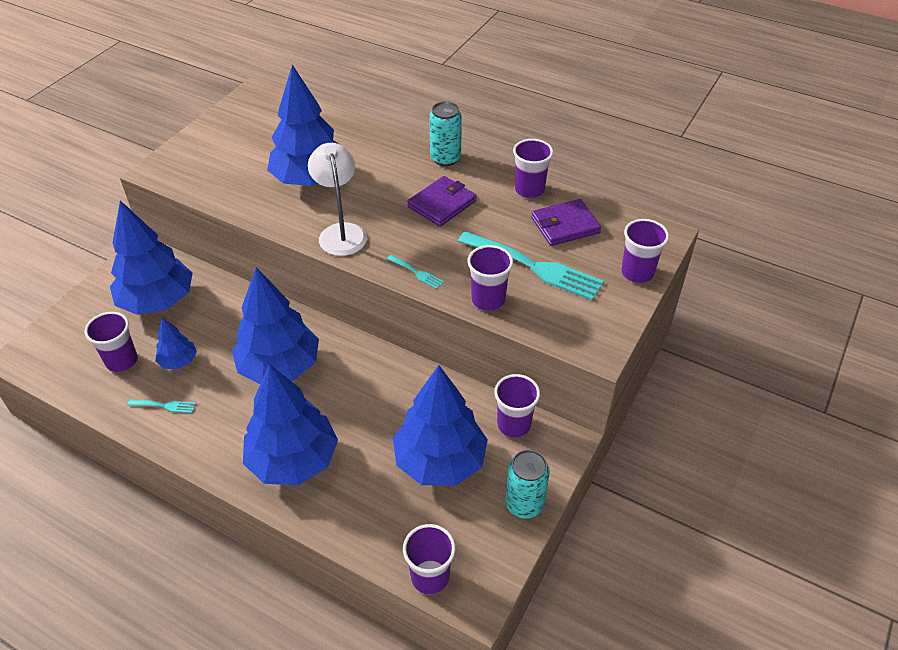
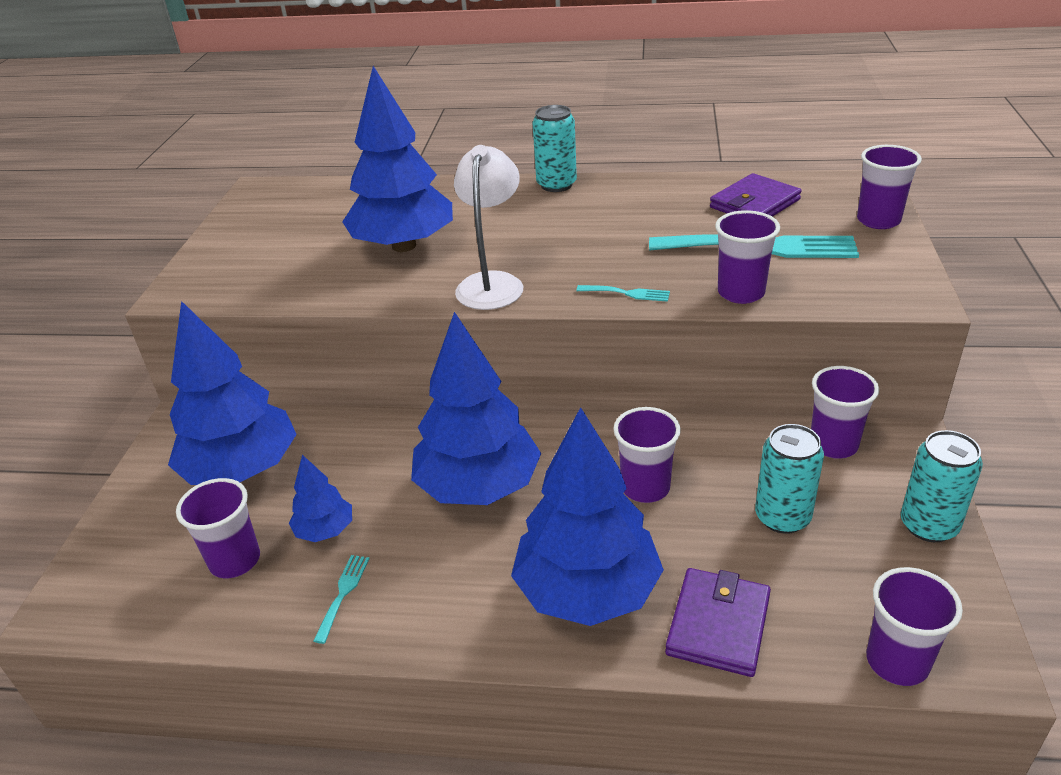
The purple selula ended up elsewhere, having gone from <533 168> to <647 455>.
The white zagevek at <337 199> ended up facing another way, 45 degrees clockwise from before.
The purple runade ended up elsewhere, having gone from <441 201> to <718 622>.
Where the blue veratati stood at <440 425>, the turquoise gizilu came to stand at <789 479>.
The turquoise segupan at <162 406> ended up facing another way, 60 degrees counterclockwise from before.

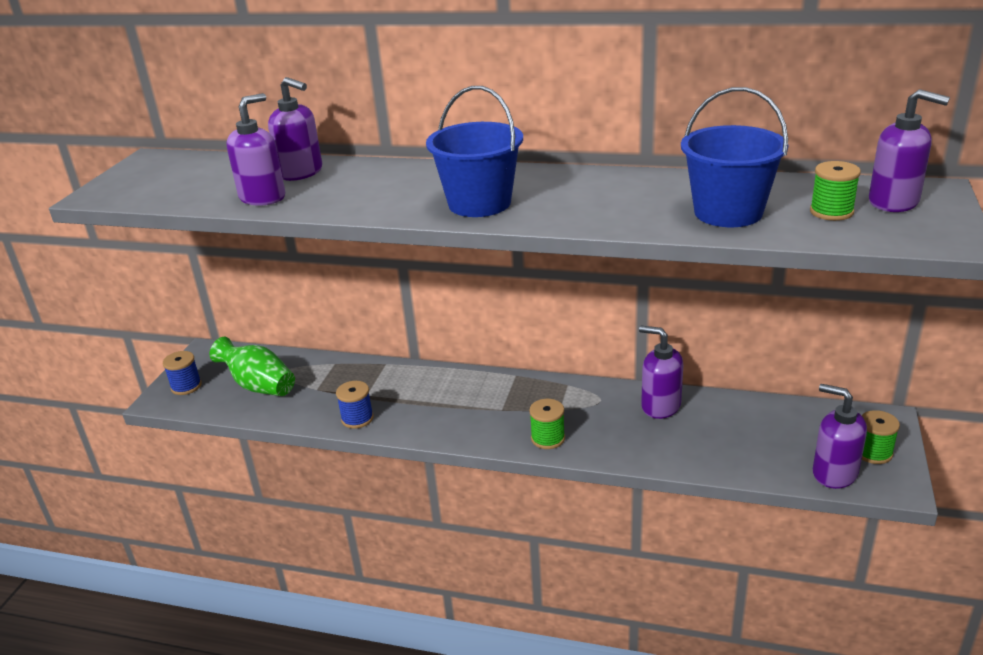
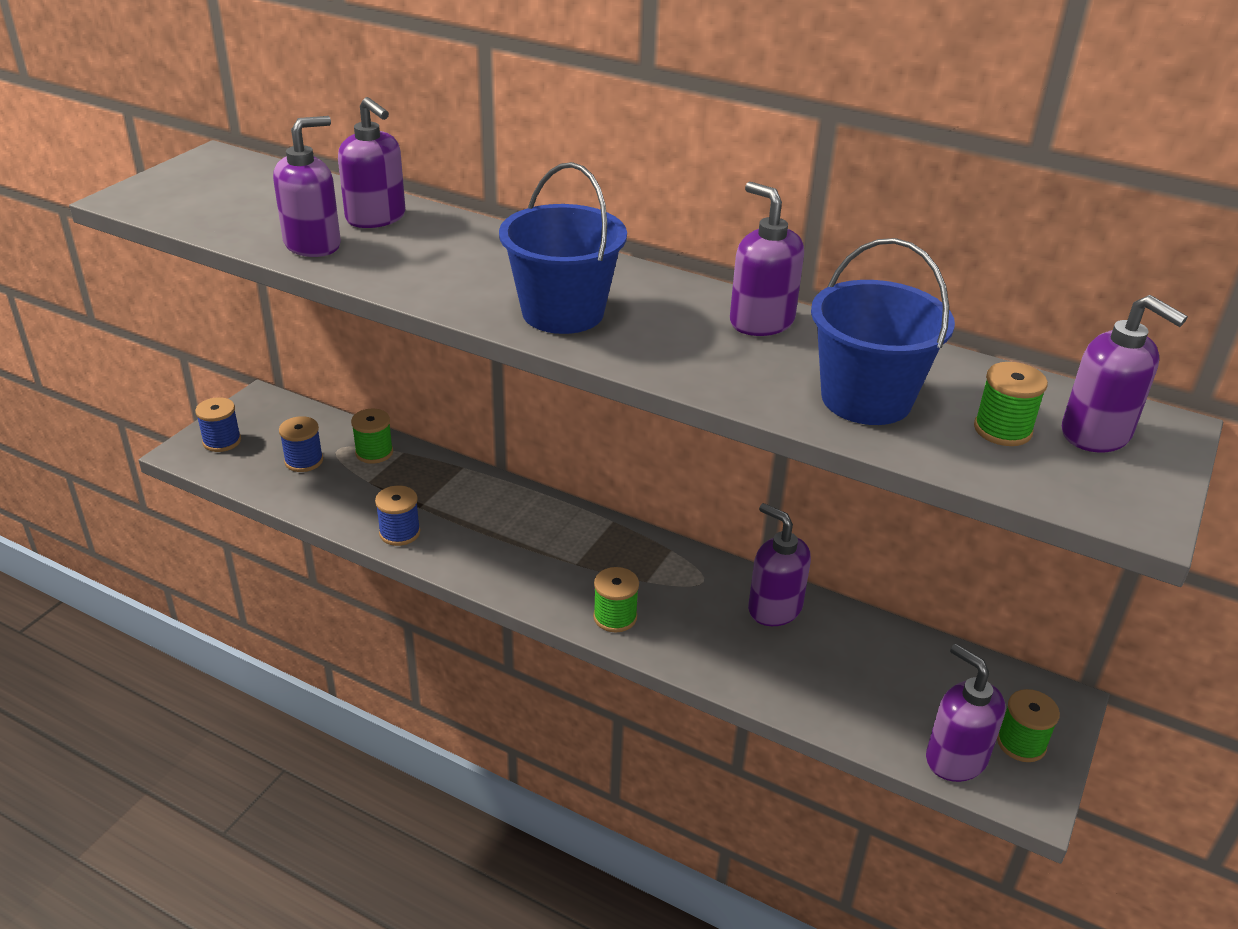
Where the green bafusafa stood at <252 366>, the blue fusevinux came to stand at <301 444>.
The second view gained the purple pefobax at <767 259>.
The second view gained the green fusevinux at <372 436>.

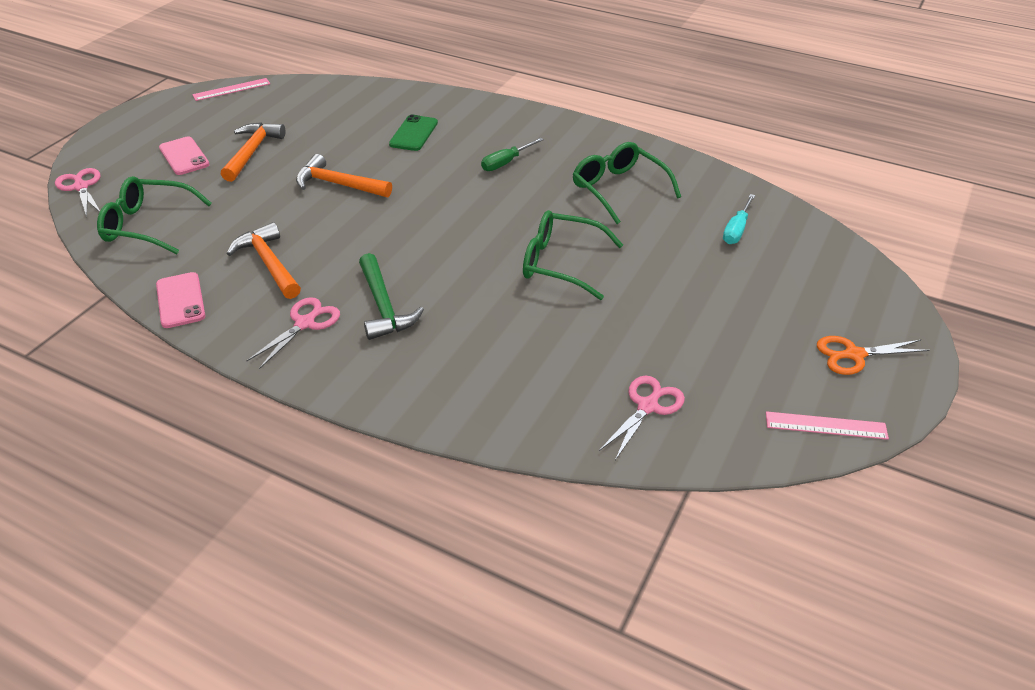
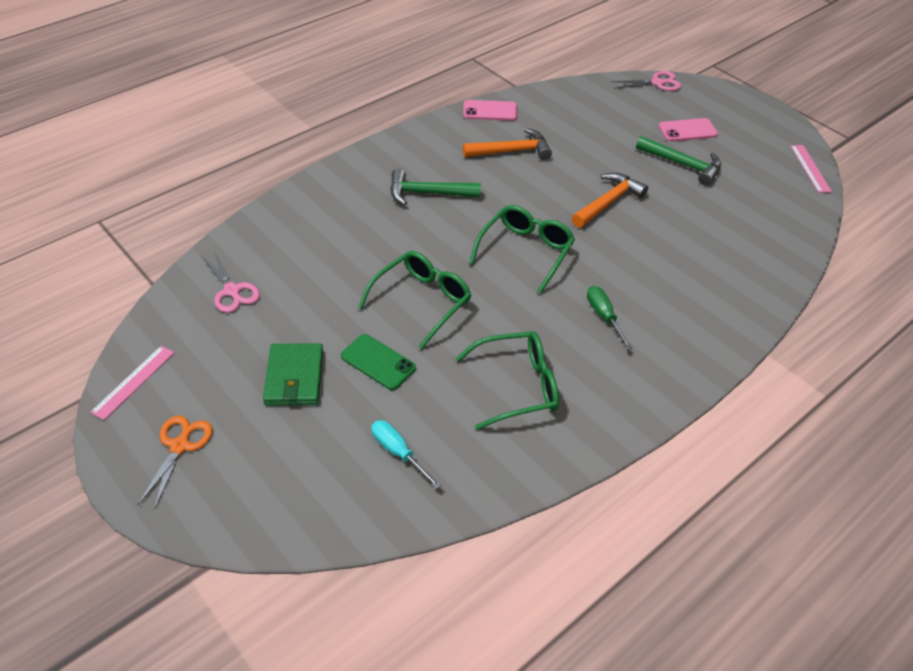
The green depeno ended up elsewhere, having gone from <413 133> to <378 362>.
What was the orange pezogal at <253 152> turned into the green pezogal at <678 161>.
The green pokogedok ended up elsewhere, having gone from <154 215> to <522 249>.
The second view lost the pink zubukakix at <293 333>.
The second view gained the green runade at <293 374>.

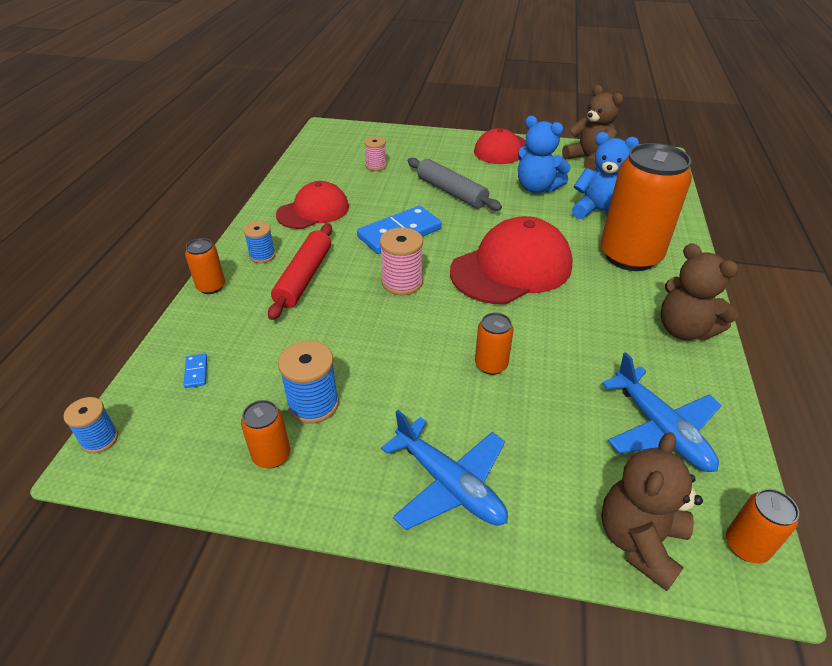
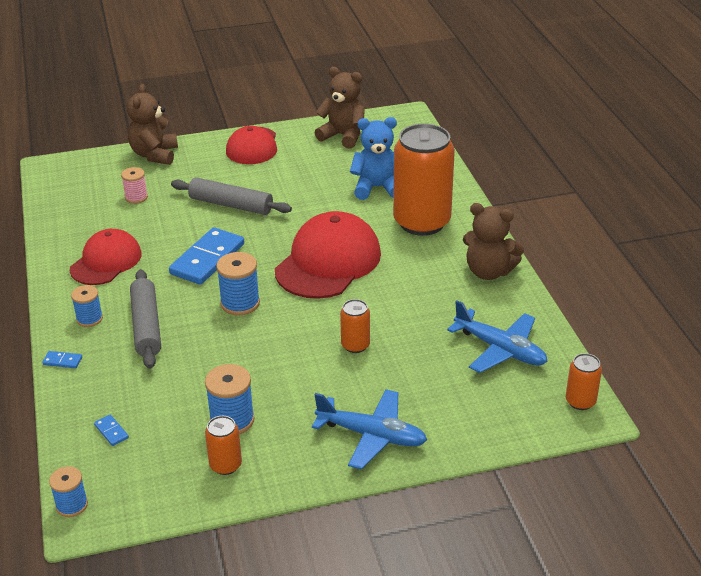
The second view lost the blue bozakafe at <544 154>.
What was the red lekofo at <300 272> turned into the grey lekofo at <145 319>.
What was the pink fusevinux at <401 261> turned into the blue fusevinux at <238 283>.
Where the orange gizilu stood at <205 266>, the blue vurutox came to stand at <62 359>.
The brown bozakafe ended up elsewhere, having gone from <652 511> to <152 124>.

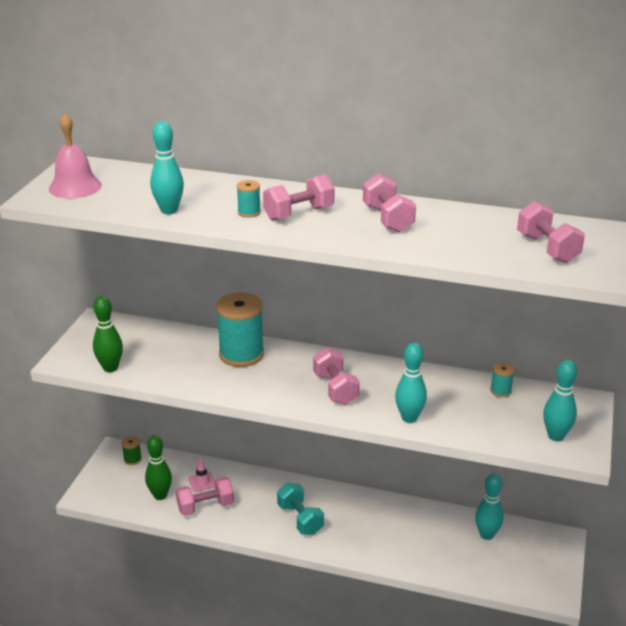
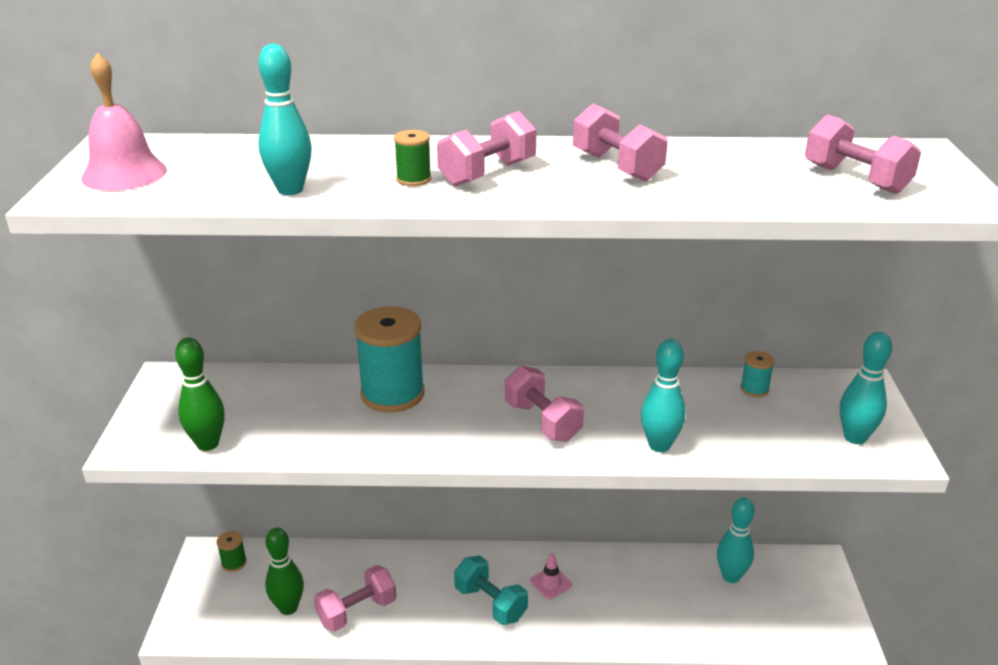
What was the turquoise fusevinux at <248 199> turned into the green fusevinux at <412 158>.
The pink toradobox ended up elsewhere, having gone from <201 475> to <551 576>.

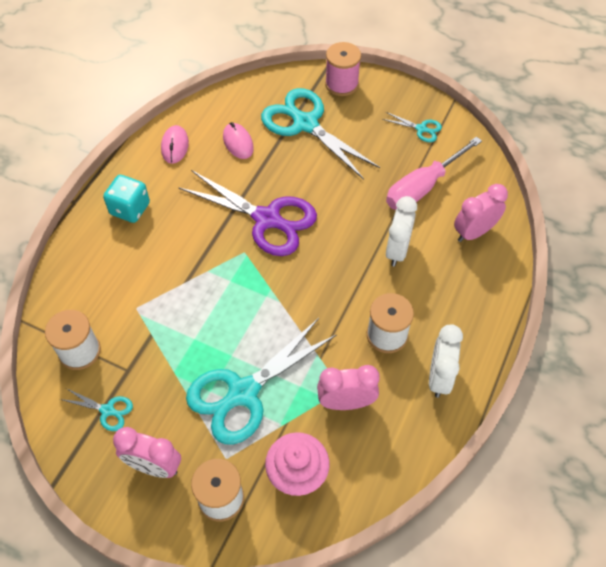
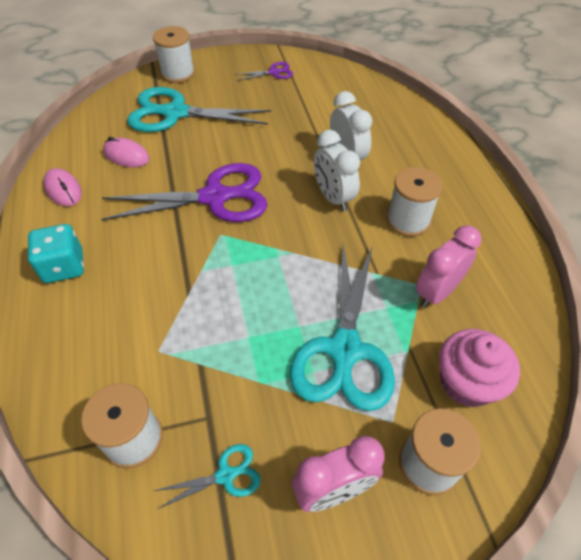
What was the pink fusevinux at <343 69> turned into the white fusevinux at <174 54>.
What was the turquoise zubukakix at <412 127> turned into the purple zubukakix at <264 71>.
The second view lost the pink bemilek at <434 173>.
The second view lost the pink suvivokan at <481 213>.
The white suvivokan ended up elsewhere, having gone from <446 361> to <337 170>.

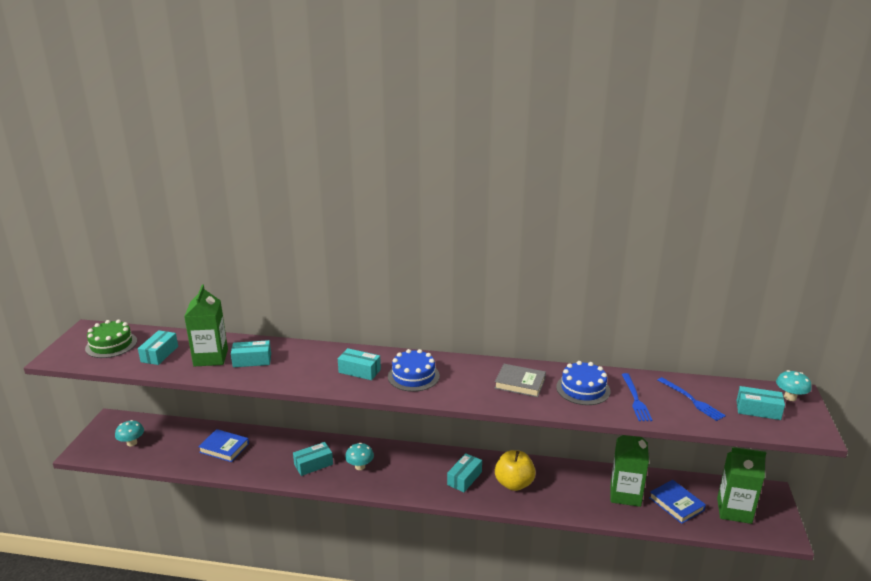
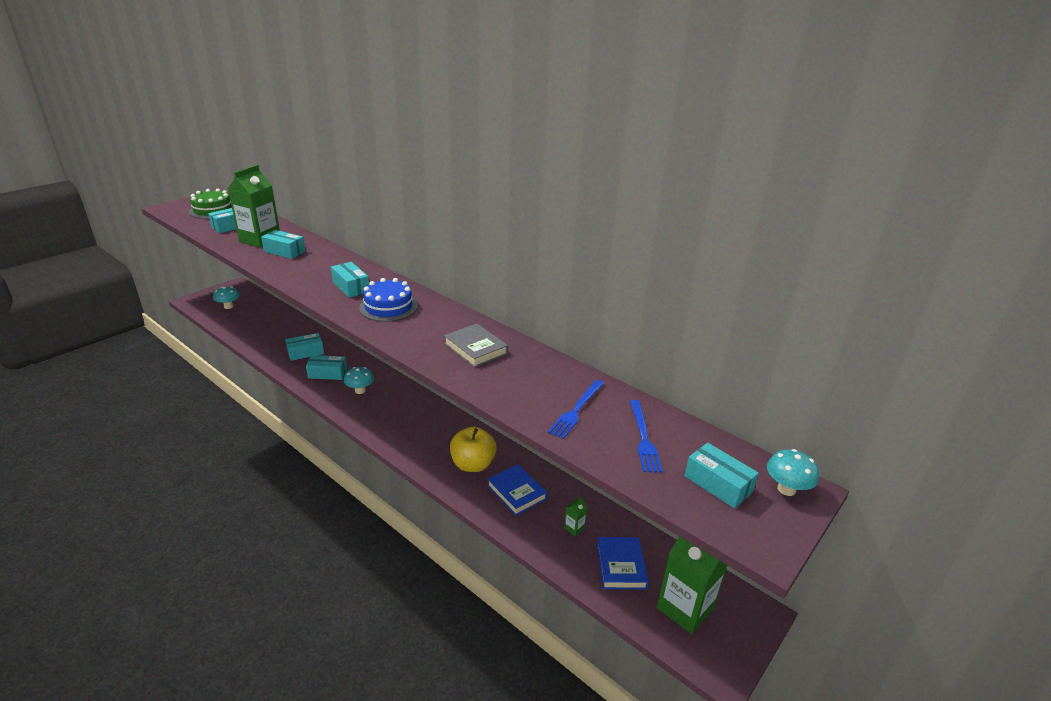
The second view lost the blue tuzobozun at <583 383>.
The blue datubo ended up elsewhere, having gone from <223 445> to <517 490>.
The size of the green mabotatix at <630 471> changed by a factor of 0.41.
The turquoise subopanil ended up elsewhere, having gone from <464 472> to <304 347>.

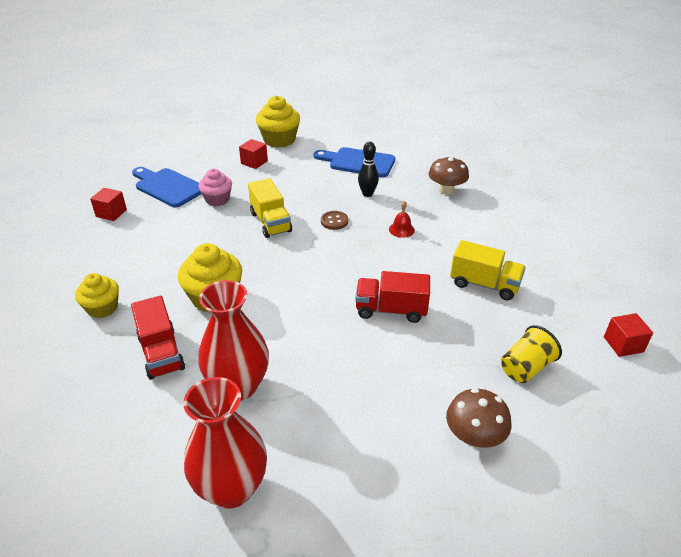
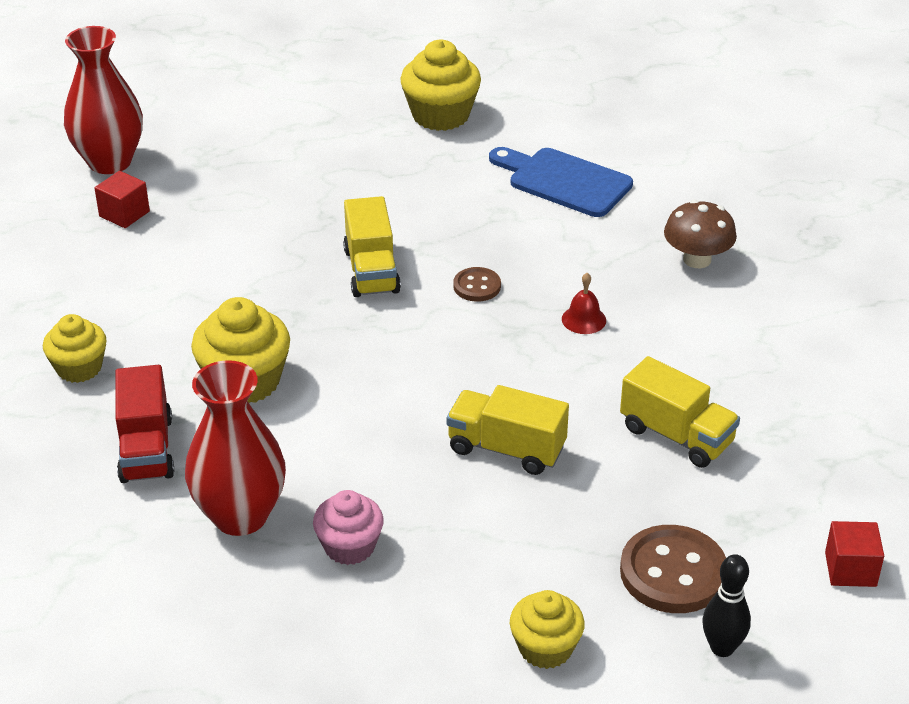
The second view lost the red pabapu at <253 154>.
The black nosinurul ended up elsewhere, having gone from <368 169> to <726 605>.
The second view lost the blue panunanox at <166 187>.
The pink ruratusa ended up elsewhere, having gone from <215 187> to <348 527>.
What was the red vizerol at <392 297> turned into the yellow vizerol at <507 430>.
Where the yellow selula stood at <531 354>, the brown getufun came to stand at <673 569>.
The red bafusafa ended up elsewhere, having gone from <225 443> to <103 100>.
Where the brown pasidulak stood at <478 418>, the yellow ruratusa came to stand at <547 629>.

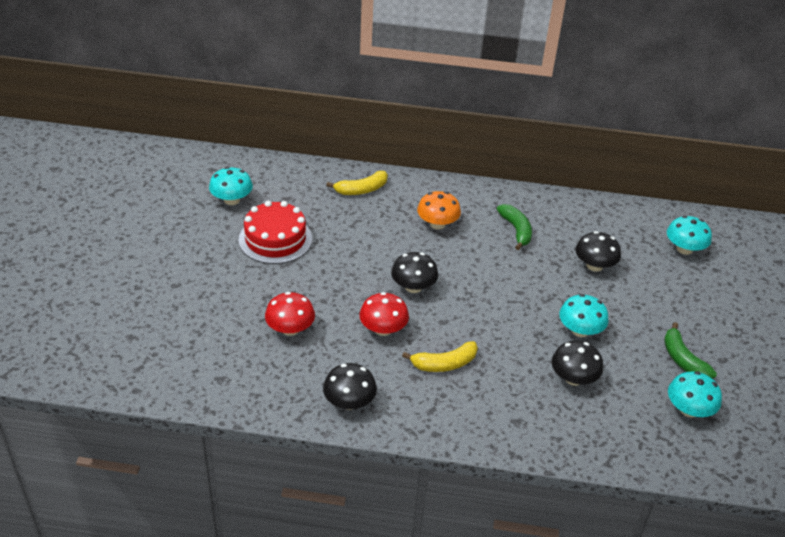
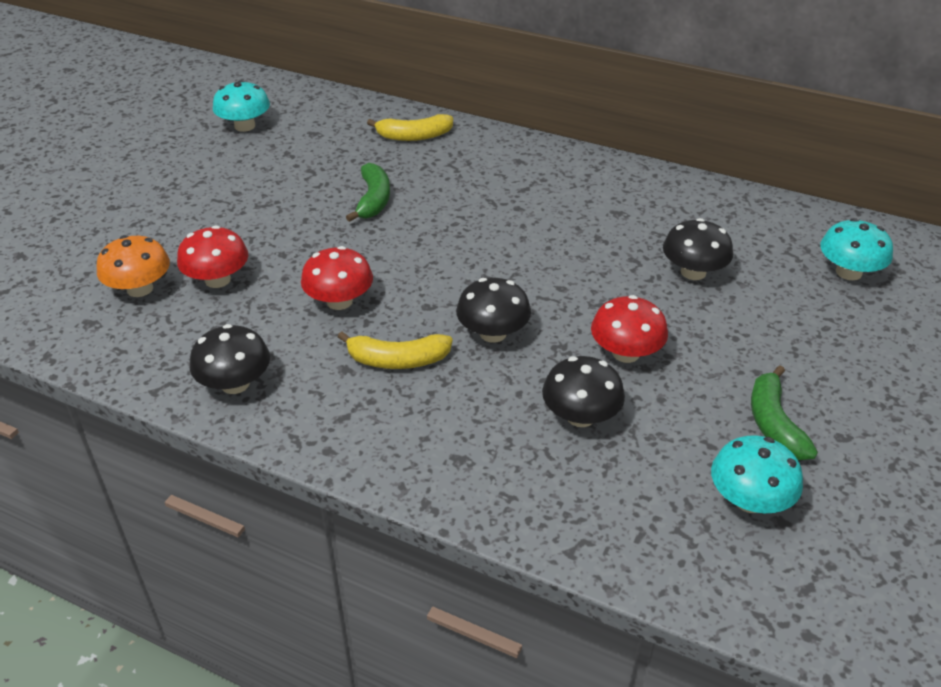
The orange pasidulak ended up elsewhere, having gone from <439 210> to <133 266>.
The second view lost the red tuzobozun at <275 232>.
The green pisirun ended up elsewhere, having gone from <514 227> to <368 192>.
The black pasidulak ended up elsewhere, having gone from <414 272> to <493 310>.
What was the turquoise pasidulak at <584 315> turned into the red pasidulak at <629 329>.

